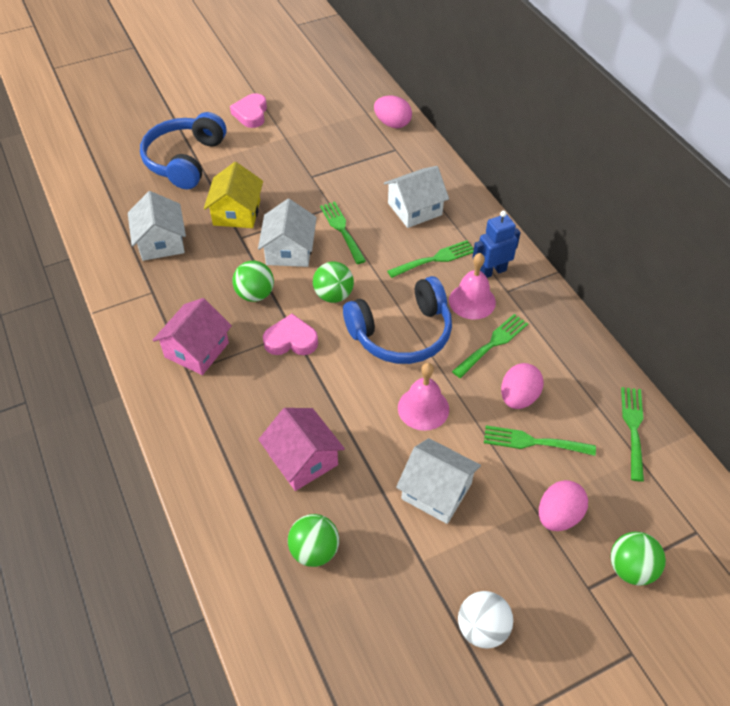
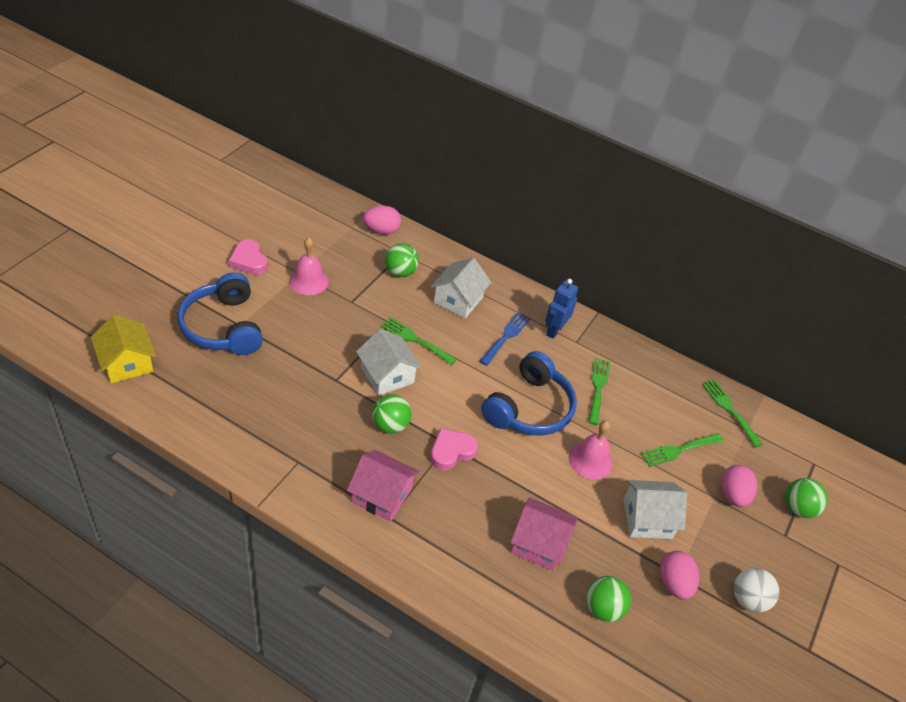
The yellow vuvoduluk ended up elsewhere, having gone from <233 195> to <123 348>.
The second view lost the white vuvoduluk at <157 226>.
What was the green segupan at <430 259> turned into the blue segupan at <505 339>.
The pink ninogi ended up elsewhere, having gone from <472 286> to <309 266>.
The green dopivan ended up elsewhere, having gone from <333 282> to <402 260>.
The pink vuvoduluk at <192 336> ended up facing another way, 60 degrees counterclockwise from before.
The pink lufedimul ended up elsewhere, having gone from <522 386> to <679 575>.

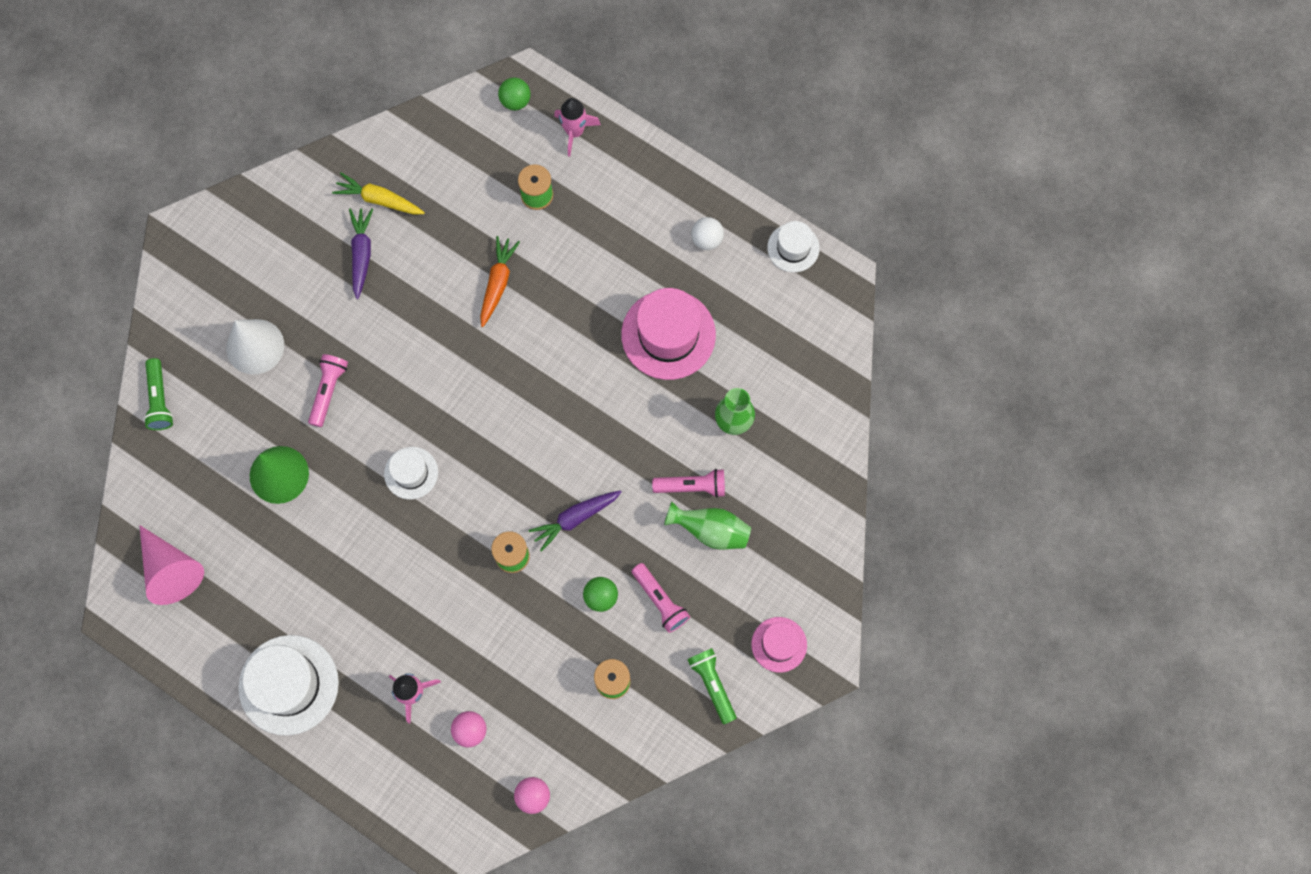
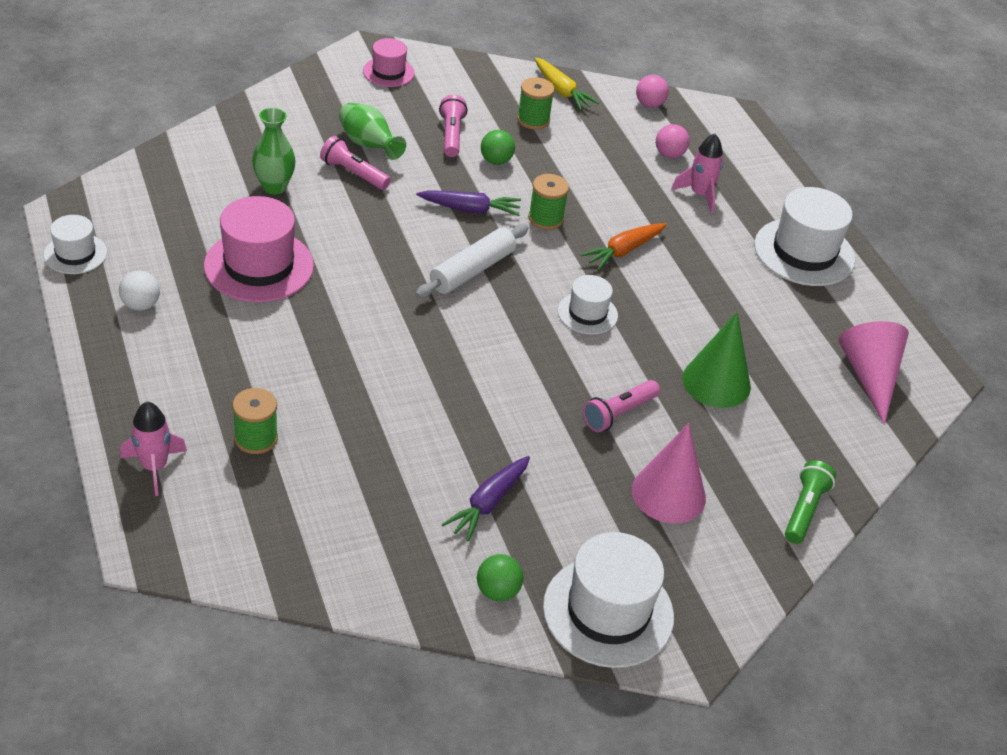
The green dopivan ended up elsewhere, having gone from <514 94> to <500 577>.
The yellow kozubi ended up elsewhere, having gone from <378 193> to <566 83>.
The orange kozubi ended up elsewhere, having gone from <500 281> to <623 246>.
What was the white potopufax at <255 347> turned into the pink potopufax at <669 473>.
The second view lost the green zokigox at <711 686>.
The second view gained the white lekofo at <472 261>.
The second view gained the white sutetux at <608 600>.

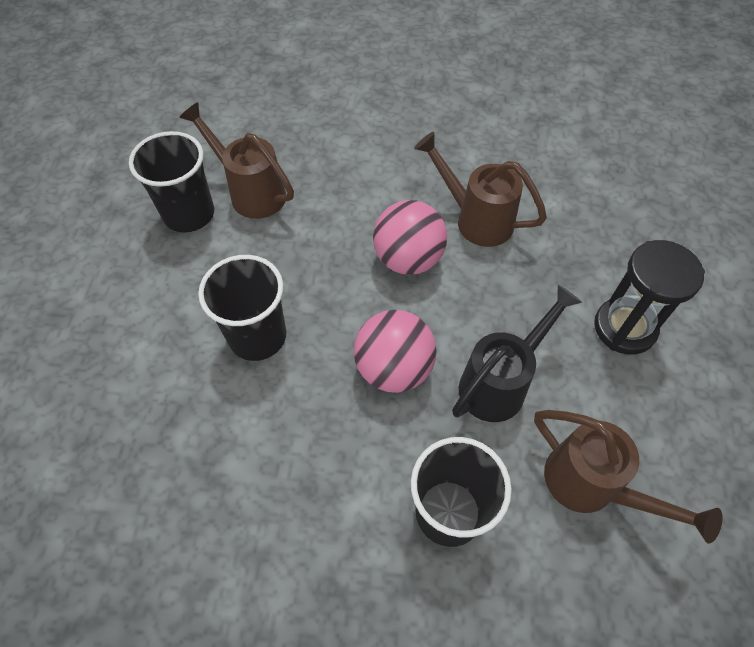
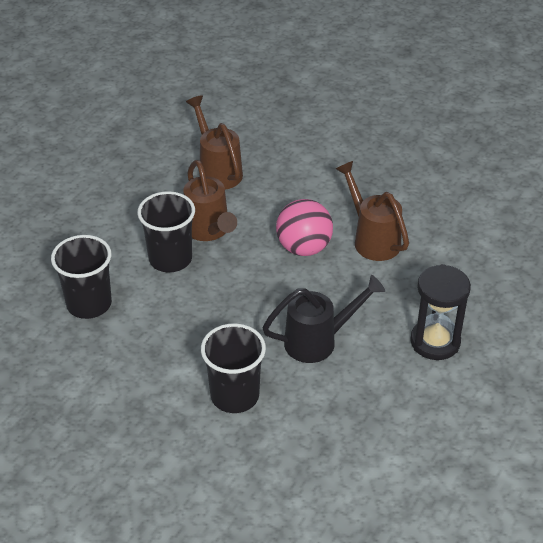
The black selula ended up elsewhere, having gone from <171 182> to <81 277>.
The second view lost the pink dopivan at <395 351>.
The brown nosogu ended up elsewhere, having gone from <628 477> to <210 200>.

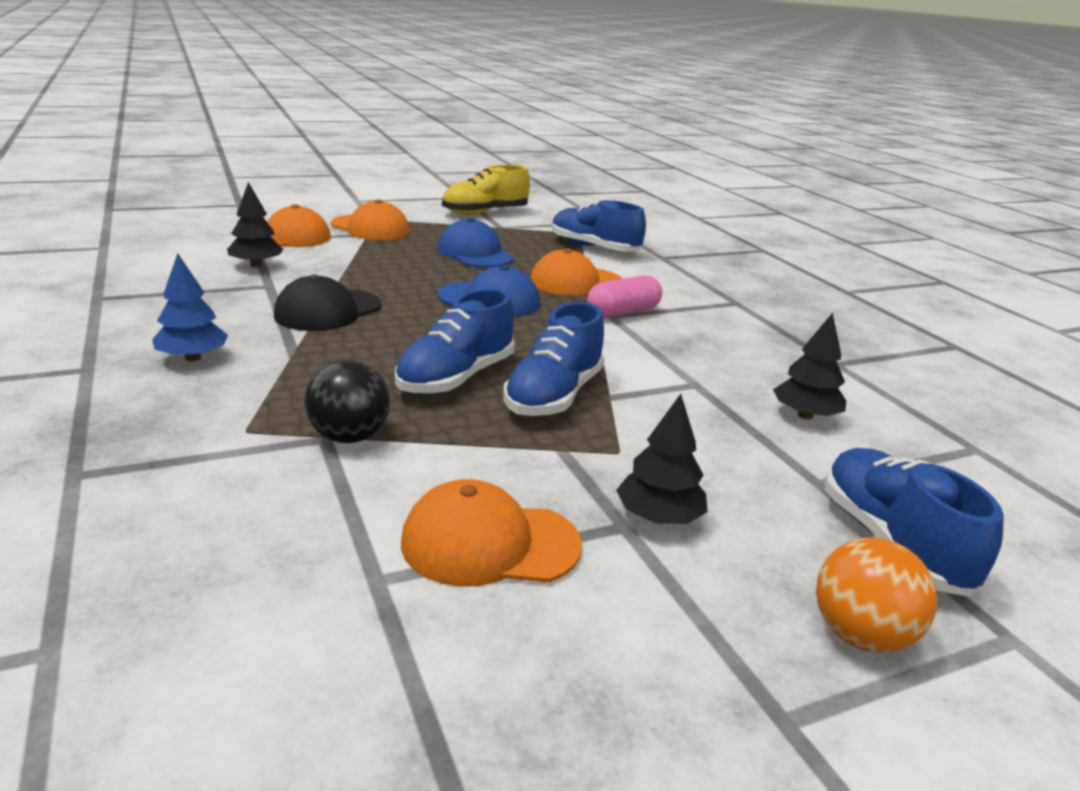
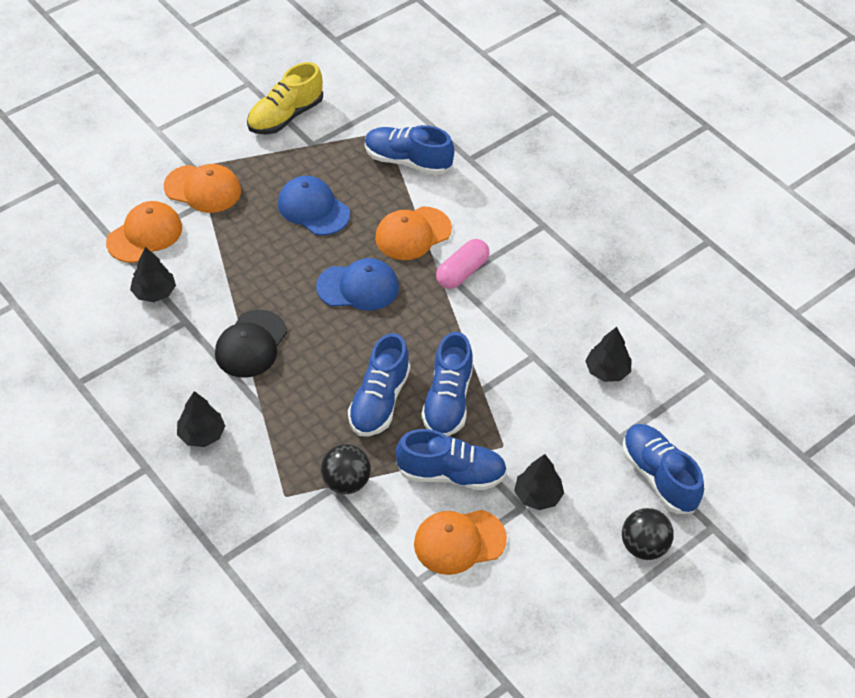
What was the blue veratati at <190 307> turned into the black veratati at <201 419>.
What was the orange dopivan at <877 595> turned into the black dopivan at <648 534>.
The second view gained the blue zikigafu at <451 459>.

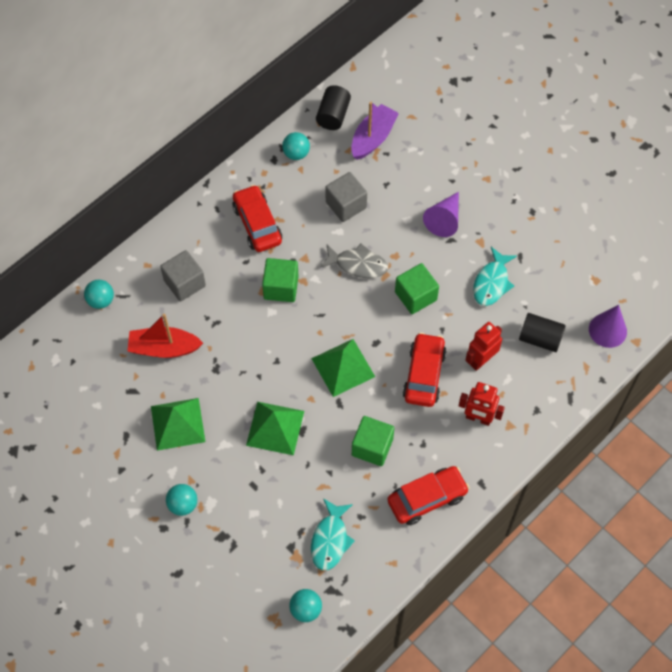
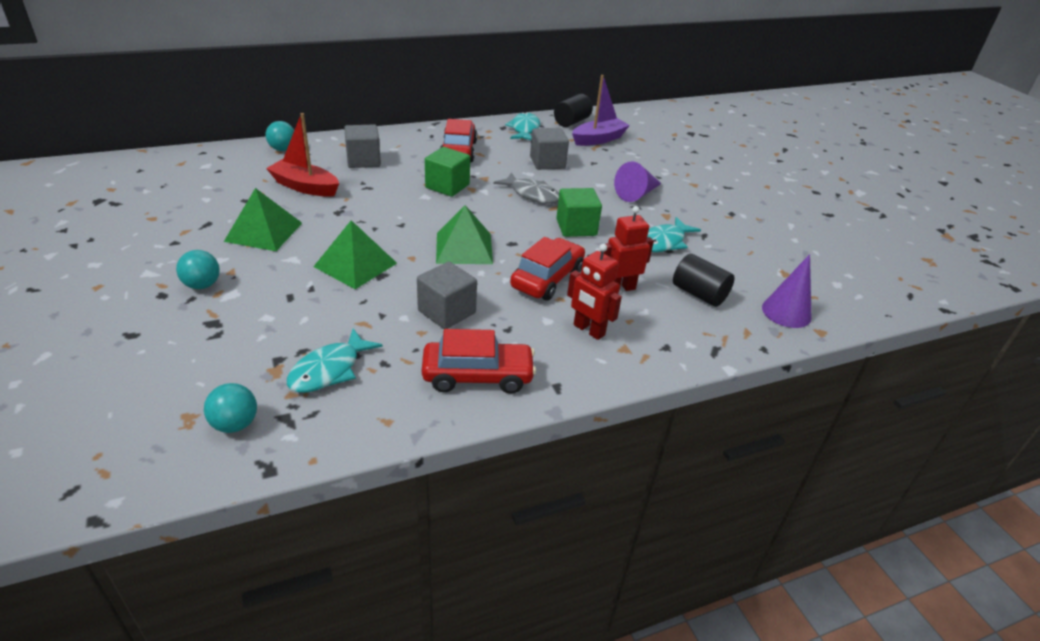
Where the turquoise dopivan stood at <296 146>, the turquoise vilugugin came to stand at <522 126>.
What was the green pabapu at <373 441> turned into the grey pabapu at <447 295>.

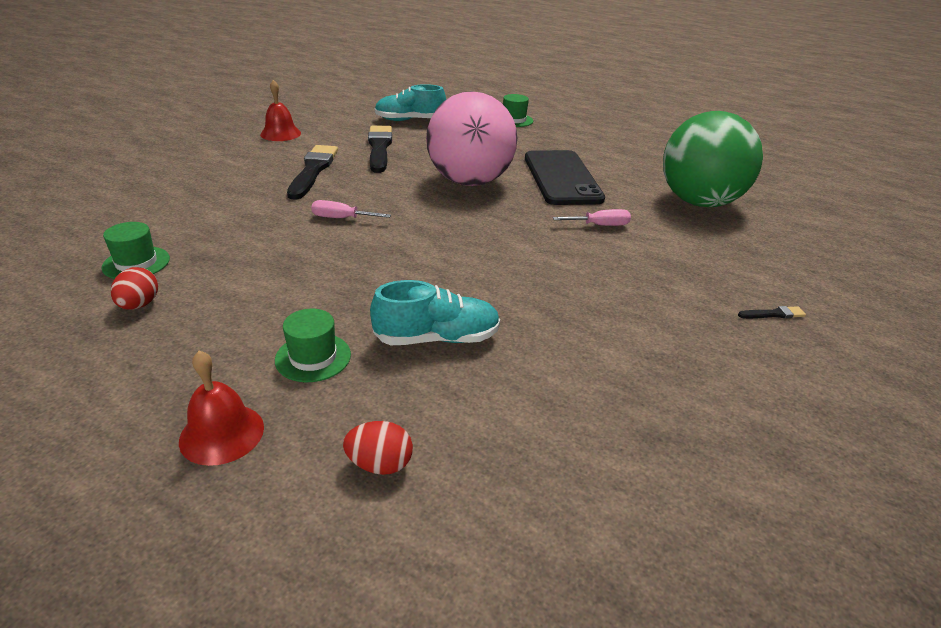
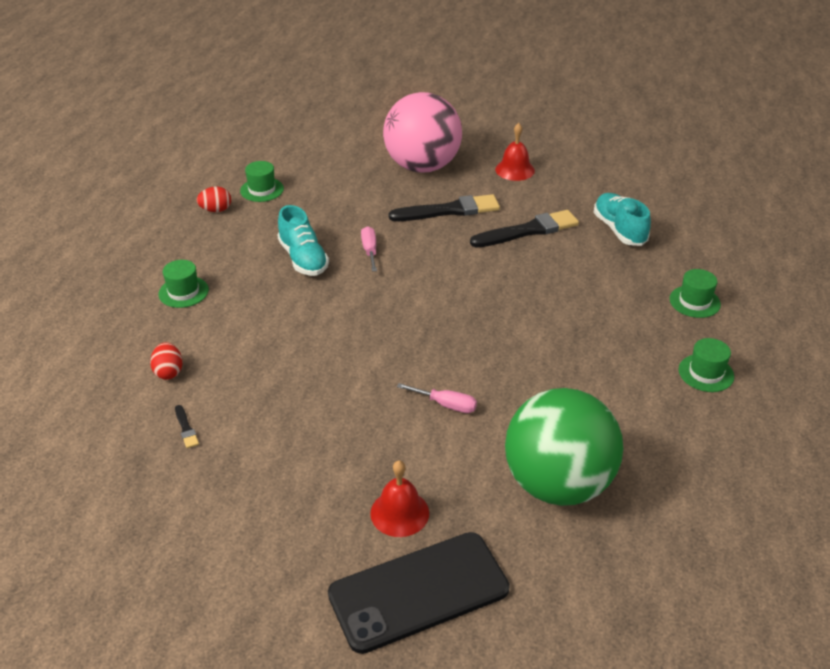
The pink dopivan ended up elsewhere, having gone from <471 138> to <422 132>.
The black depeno ended up elsewhere, having gone from <565 177> to <419 593>.
The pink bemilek at <592 217> ended up facing another way, 45 degrees counterclockwise from before.
The turquoise zikigafu ended up elsewhere, having gone from <435 312> to <303 240>.
The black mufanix ended up elsewhere, having gone from <772 312> to <187 426>.
The red ninogi ended up elsewhere, having gone from <221 408> to <399 498>.
The red lufedimul ended up elsewhere, having gone from <378 448> to <166 361>.
The second view gained the green sutetux at <706 365>.

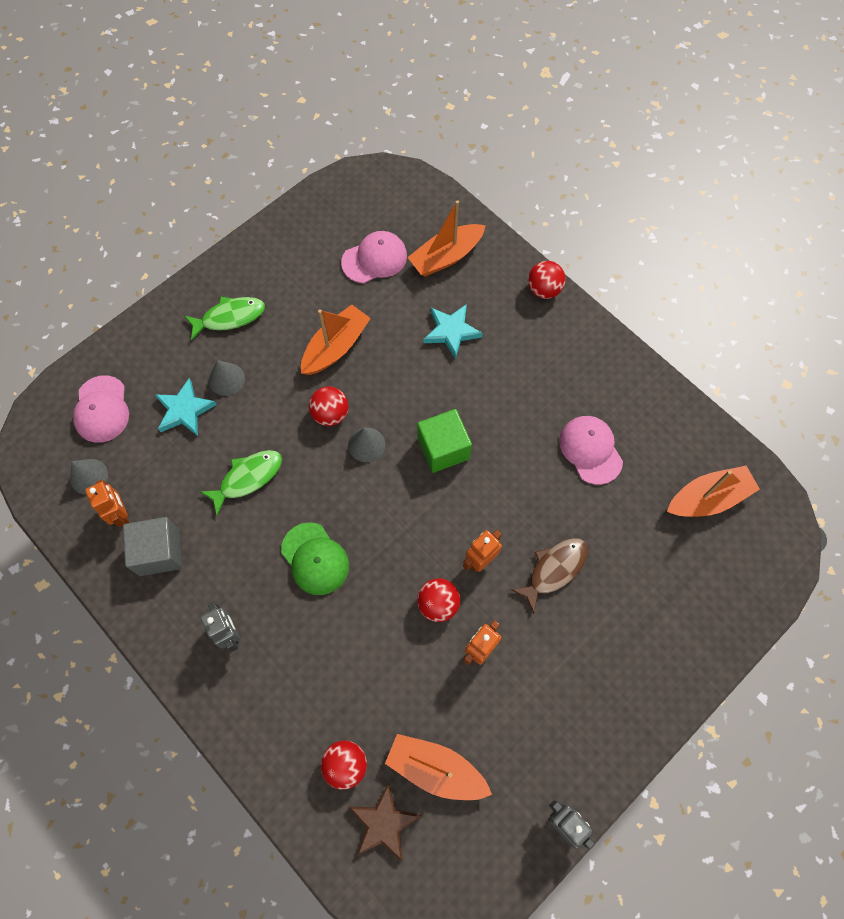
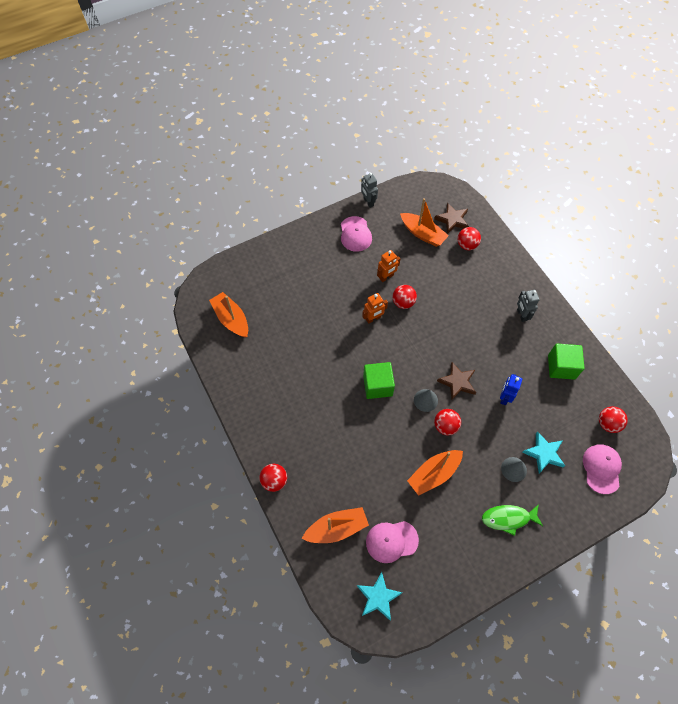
The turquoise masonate ended up elsewhere, having gone from <453 331> to <379 596>.
The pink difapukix ended up elsewhere, having gone from <591 450> to <356 234>.
Where the green vilugugin stood at <241 483>, the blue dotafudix came to stand at <511 389>.
Where the grey potopufax stood at <89 477>, the red dopivan came to stand at <613 419>.
The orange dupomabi at <713 491> ended up facing another way, 60 degrees clockwise from before.
The second view lost the orange dotafudix at <107 503>.
What was the grey pabapu at <152 546> turned into the green pabapu at <566 362>.
The second view lost the green difapukix at <315 558>.
The second view lost the brown vilugugin at <549 575>.
The second view gained the brown masonate at <456 381>.

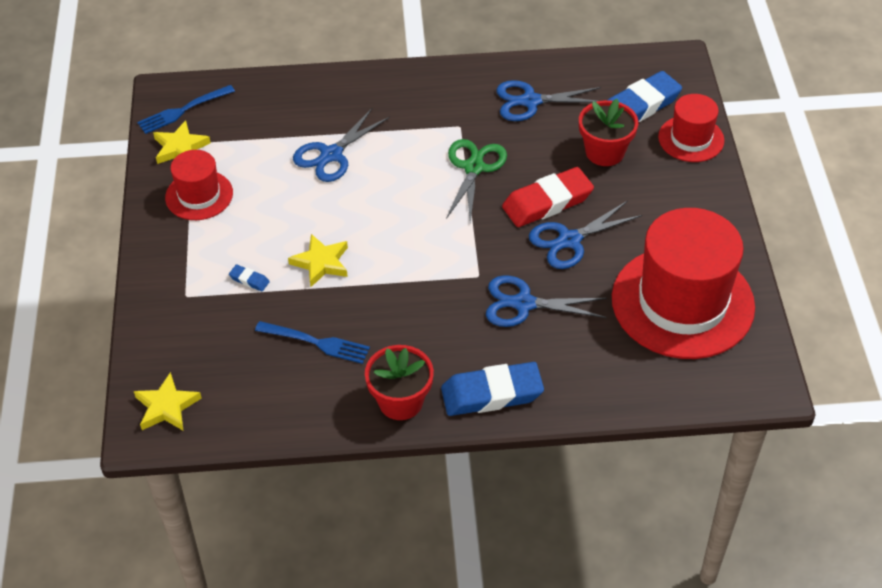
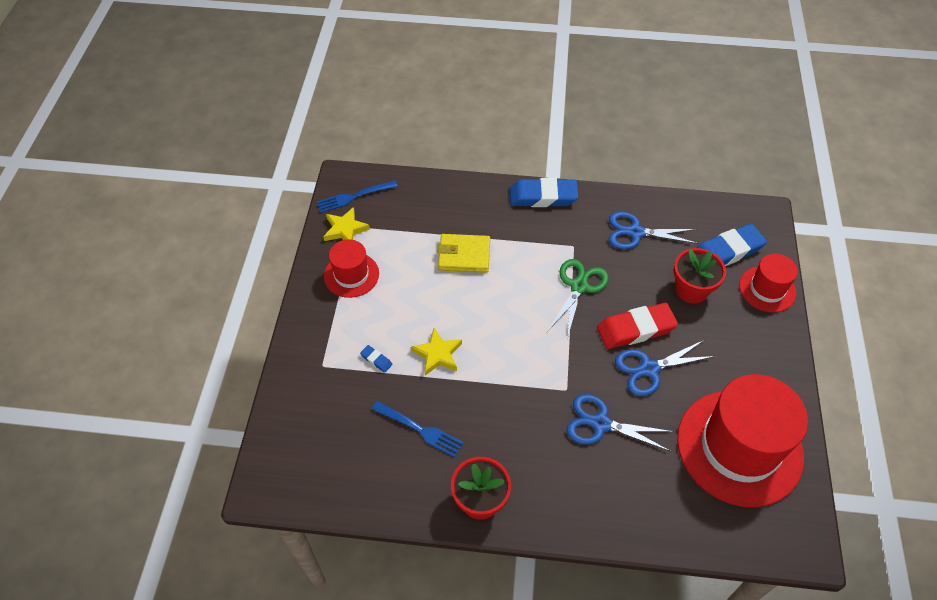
Where the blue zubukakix stood at <341 145>, the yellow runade came to stand at <464 253>.
The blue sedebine ended up elsewhere, having gone from <492 389> to <544 192>.
The second view lost the yellow masonate at <168 401>.

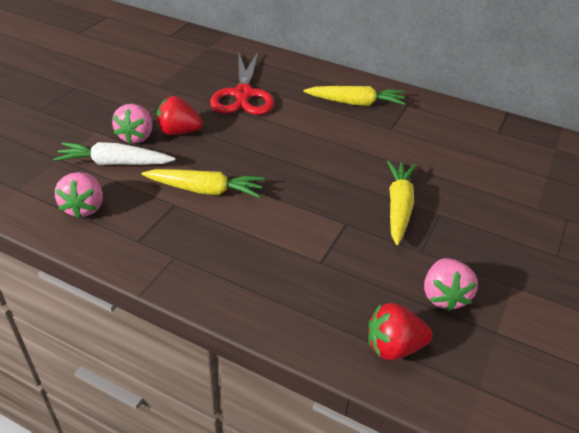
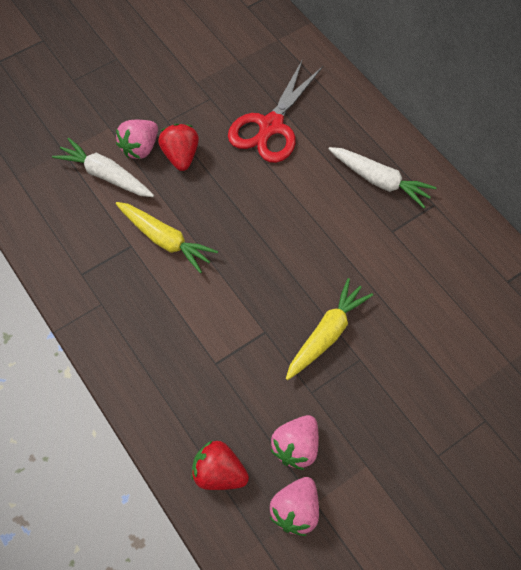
What was the yellow kozubi at <354 96> turned into the white kozubi at <382 177>.
The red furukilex at <180 115> ended up facing another way, 45 degrees clockwise from before.
The pink furukilex ended up elsewhere, having gone from <79 195> to <294 506>.

